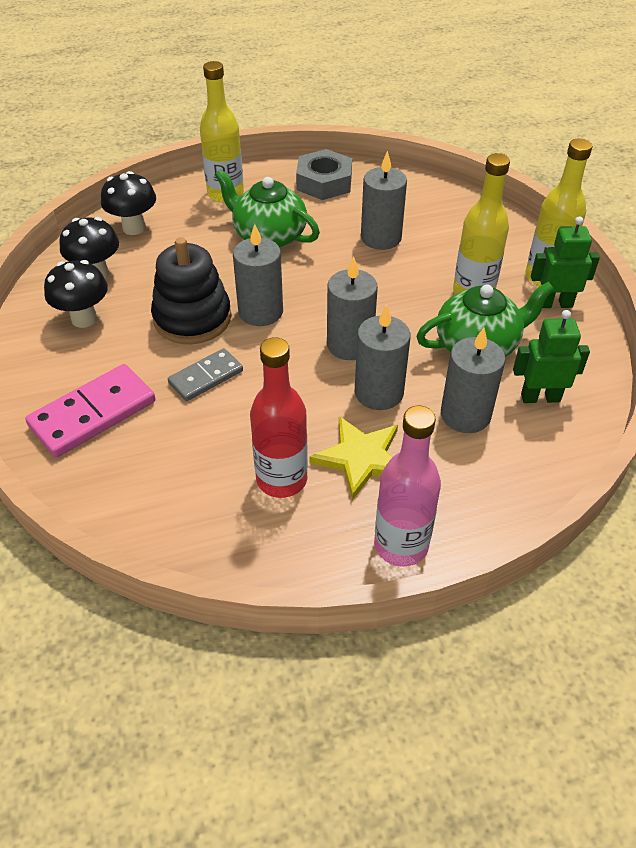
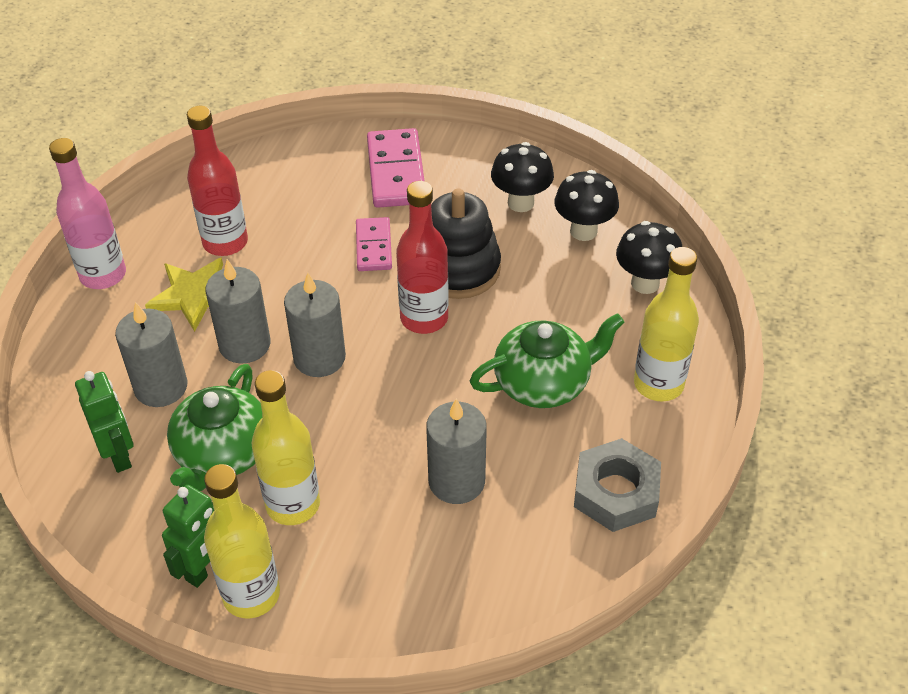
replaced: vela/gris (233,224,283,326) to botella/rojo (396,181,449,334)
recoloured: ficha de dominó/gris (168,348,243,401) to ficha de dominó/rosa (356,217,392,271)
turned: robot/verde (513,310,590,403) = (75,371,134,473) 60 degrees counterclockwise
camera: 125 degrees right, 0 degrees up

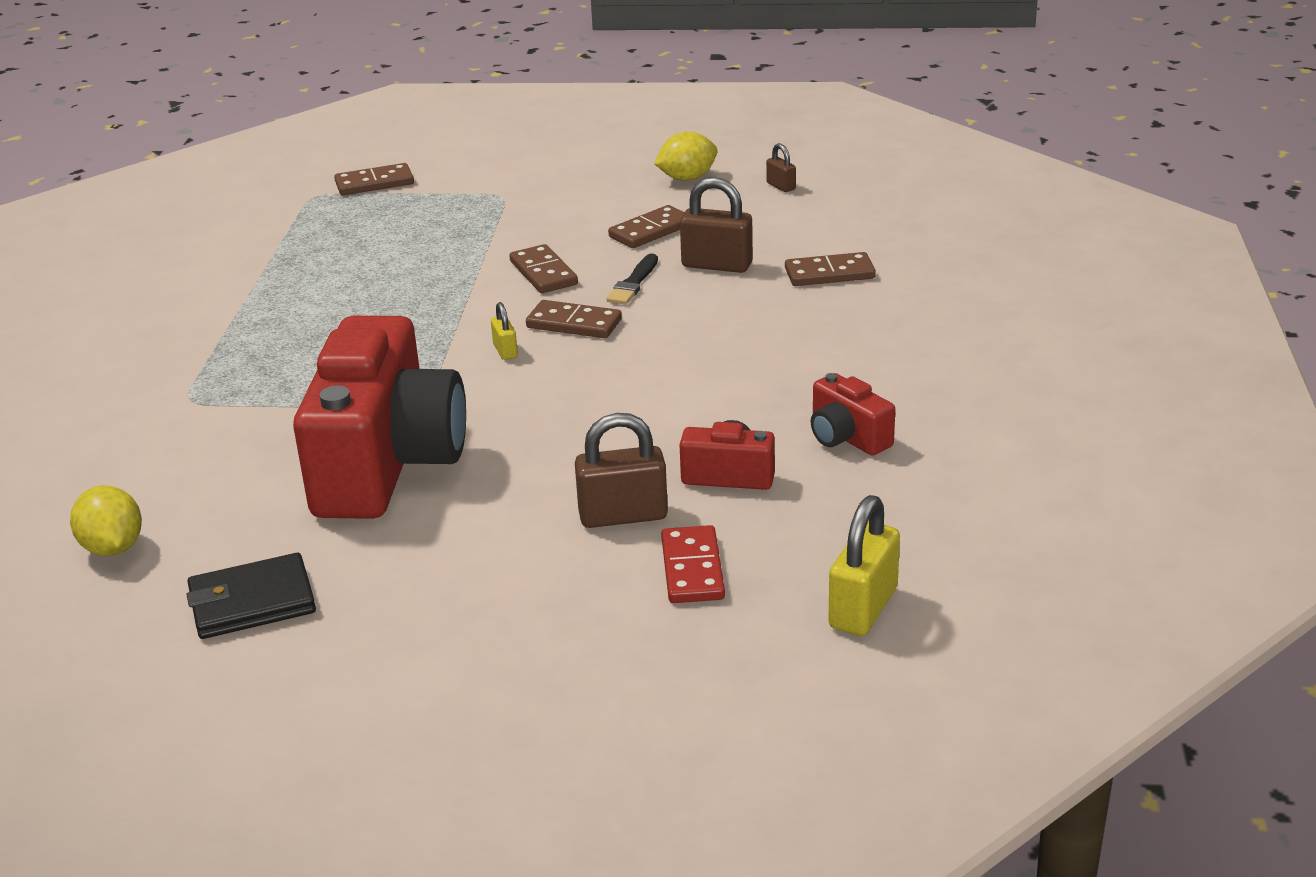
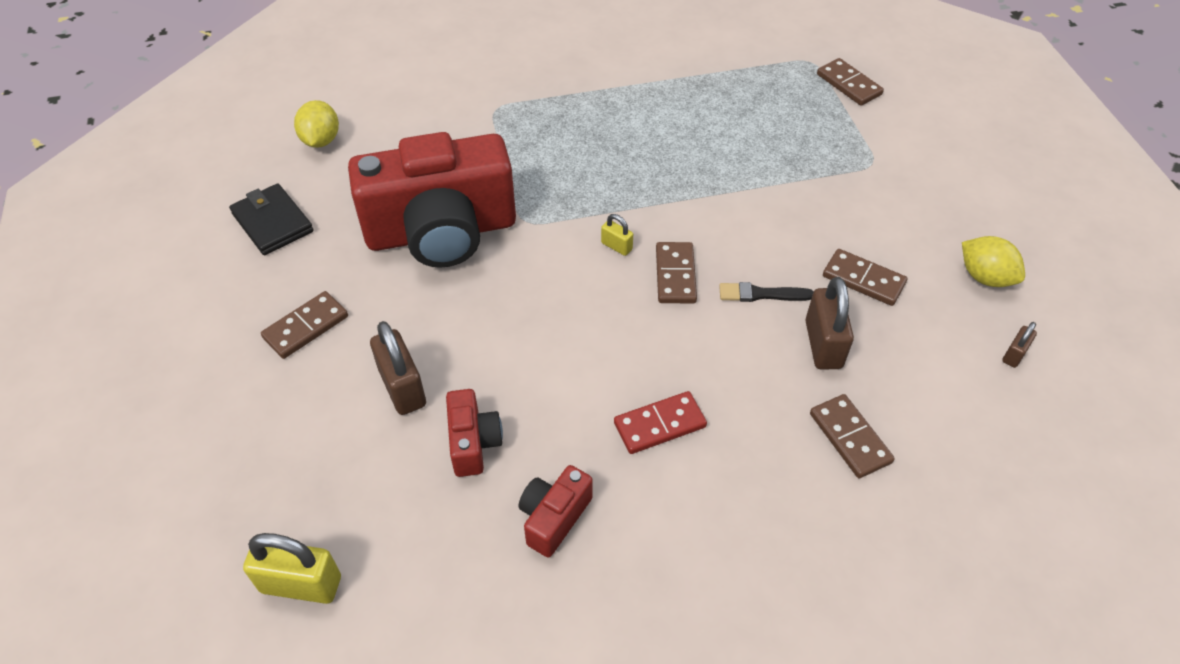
moved: ficha de dominó/marrón (509,244,578,293) to (261,291,348,359); ficha de dominó/rojo (661,525,725,603) to (614,391,707,454)
turned: candado/amarillo (491,302,518,360) = (601,214,633,256) 75 degrees clockwise; limón/amarillo (70,485,142,556) = (294,100,339,148) 45 degrees counterclockwise
camera: 70 degrees right, 20 degrees up

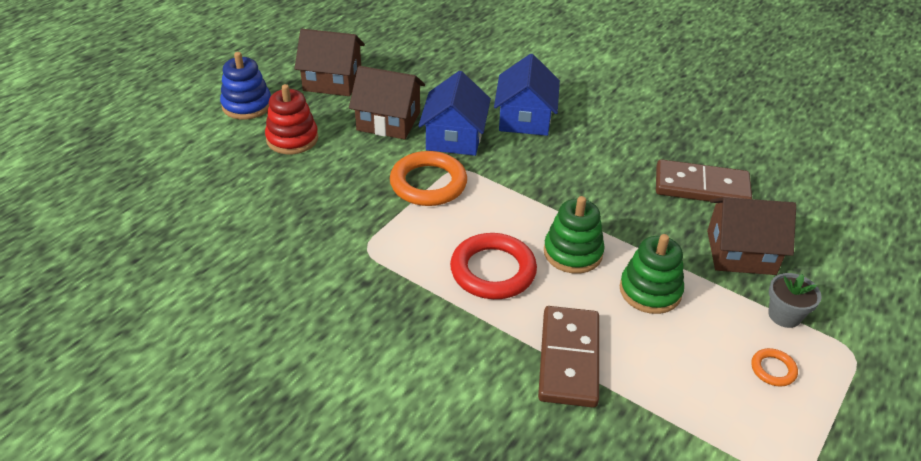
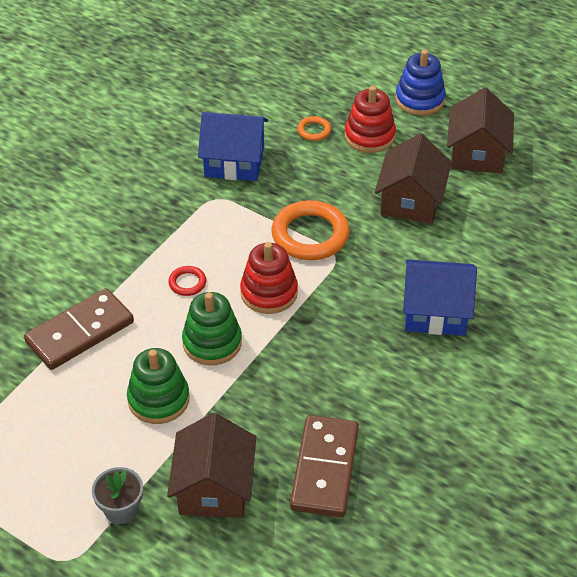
added: juguete apilable/rojo (240,242,298,314)
moved: casa/azul (418,71,491,156) to (198,112,268,181); anillo/naranja (751,348,798,386) to (297,116,331,141)
turned: ficha de dominó/marrón (538,306,599,408) = (24,288,134,370) 45 degrees counterclockwise
resized: anillo/rojo (450,233,537,299) = (168,266,207,296) x0.47
camera: 90 degrees right, 5 degrees up

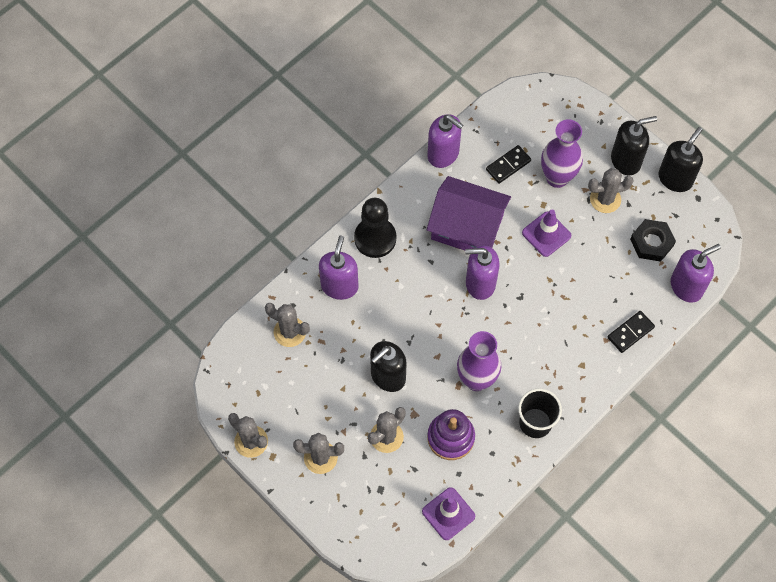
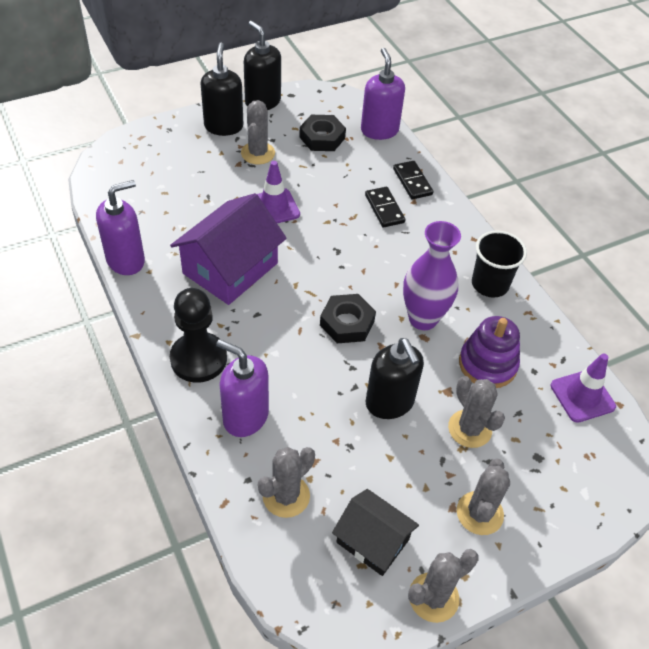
removed: florero/morado (541,119,583,188); dispensador de jabón/morado (465,245,500,300)
added: tuerca/negro (320,294,376,343); casa/negro (332,489,419,576)
moved: ficha de dominó/negro (486,145,531,184) to (365,187,405,228)
camera: 75 degrees left, 15 degrees down

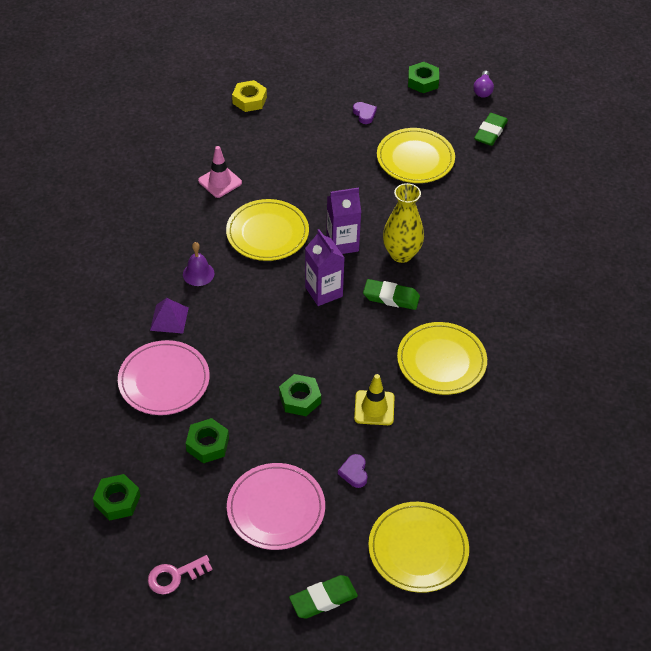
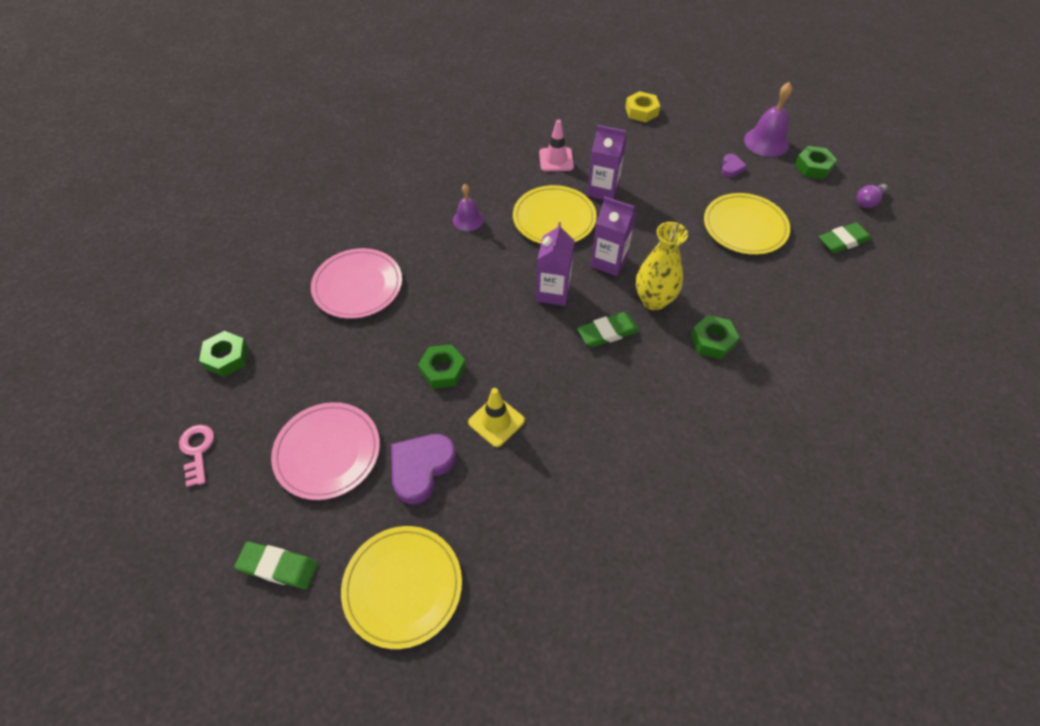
removed: pirámide/morado (150,298,189,334); plato/amarillo (397,322,487,395)
added: campana/morado (744,82,792,157); cartón de leche/morado (587,125,627,200)
moved: tuerca/verde (186,418,229,463) to (691,315,739,359)
turned: goma de borrar/verde (363,279,420,310) = (577,312,639,347) 75 degrees counterclockwise; llave/rosa (148,555,212,594) = (179,425,214,487) 60 degrees clockwise
resized: corazón/morado (338,454,367,488) = (391,434,456,504) x1.91
camera: 40 degrees right, 5 degrees up

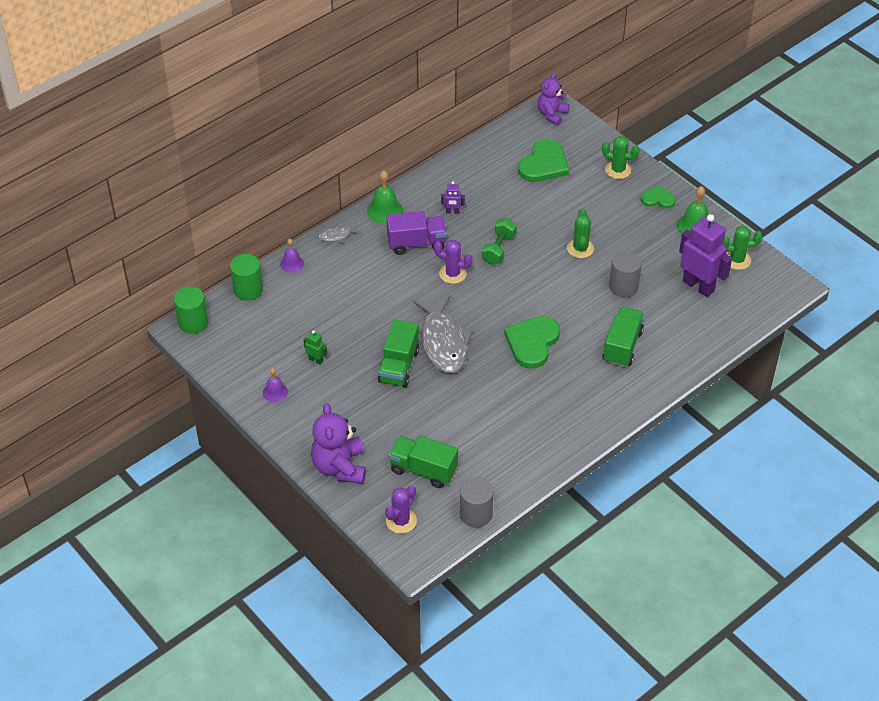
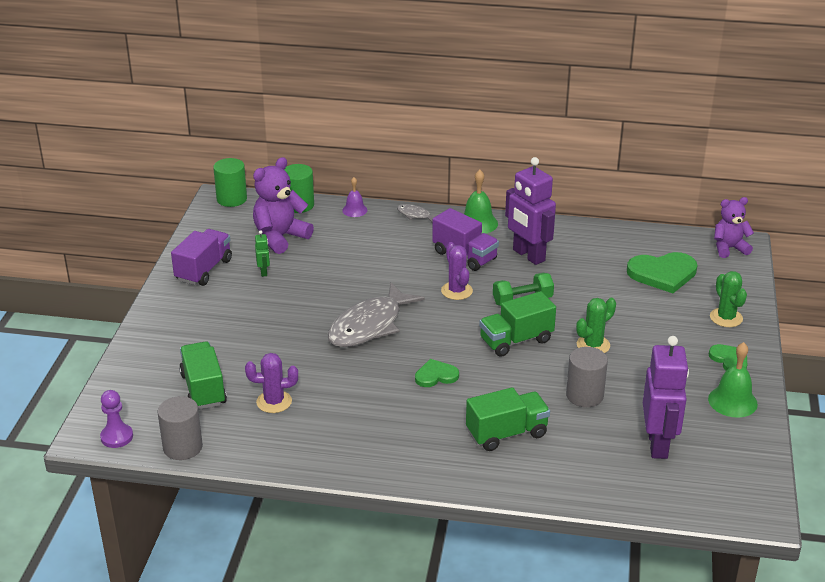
removed: cactus/verde (723,226,763,270)
added: peón/morado (100,390,133,448)
moved: camión/verde (378,319,419,387) to (479,291,556,357); osito/morado (311,403,366,484) to (253,157,314,254); cactus/morado (385,486,417,534) to (245,353,298,413)
replaced: campana/morado (263,368,288,402) to camión/morado (171,229,232,286)
resized: robot/morado (441,181,465,214) = (505,157,556,265) x2.31; corazón/verde (504,316,560,369) = (415,359,459,387) x0.57
camera: 50 degrees right, 15 degrees down

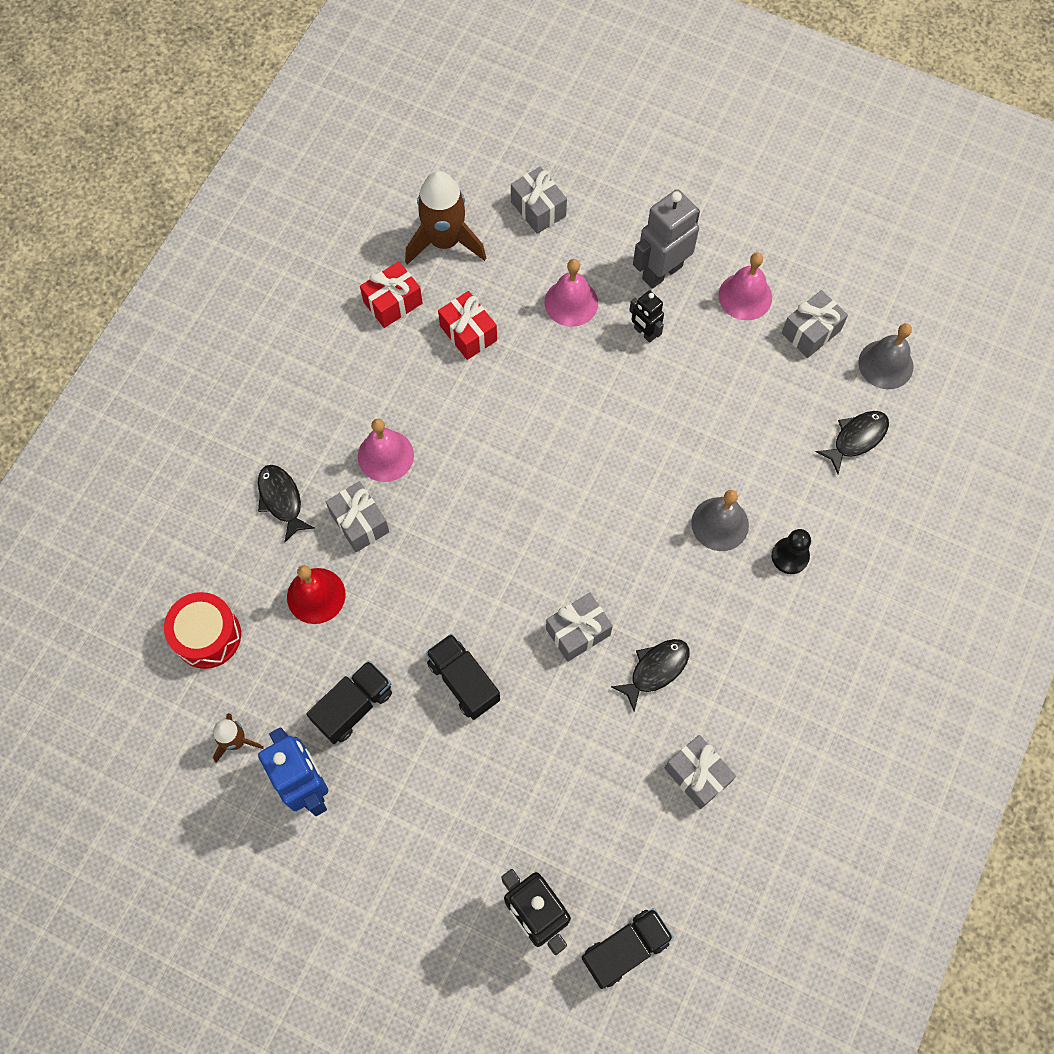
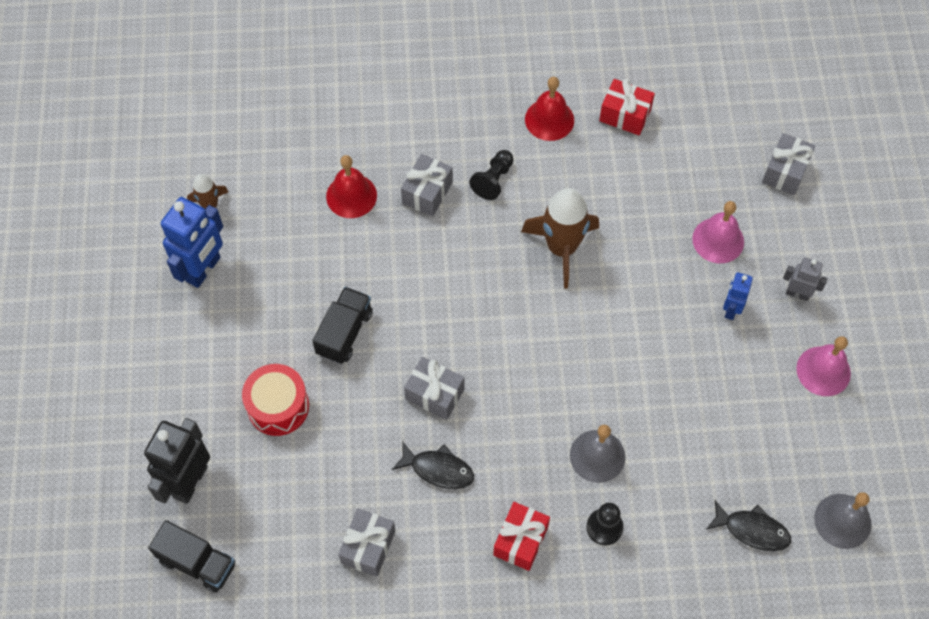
removed: regalo/gris (782,290,848,358); pez/negro (258,465,314,542); camión/negro (306,660,392,744)
added: campana/rojo (525,77,574,141)
moved: cohete/marrón (405,171,486,265) to (521,188,599,288); regalo/rojo (438,291,497,360) to (493,502,550,571); tambor/rojo (164,592,241,669) to (242,364,309,436)
replaced: campana/rosa (358,419,414,482) to peón/negro (469,150,513,200)
recoloured: robot/negro (629,290,664,343) to robot/azul (723,272,753,320)
resized: robot/gris (633,189,700,289) = (783,257,828,301) x0.55
camera: 60 degrees right, 5 degrees down

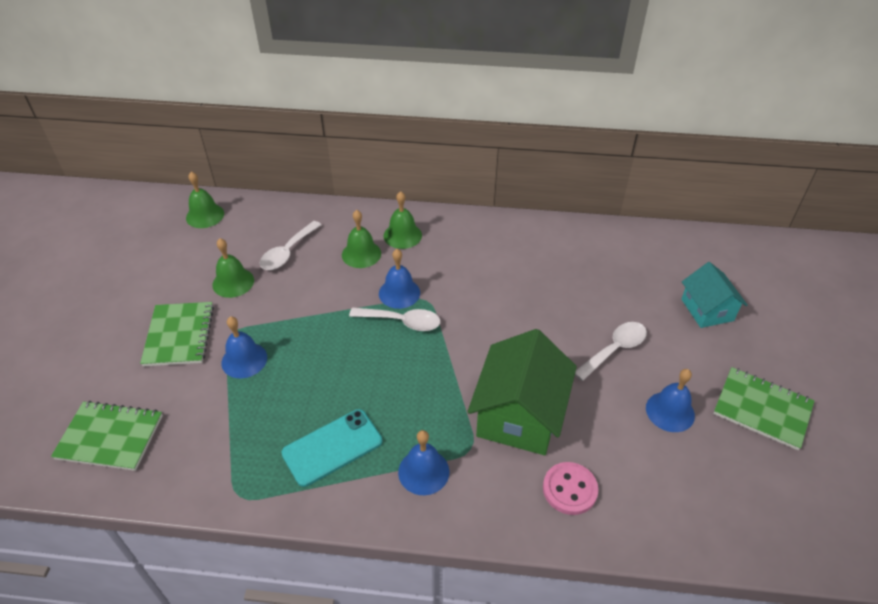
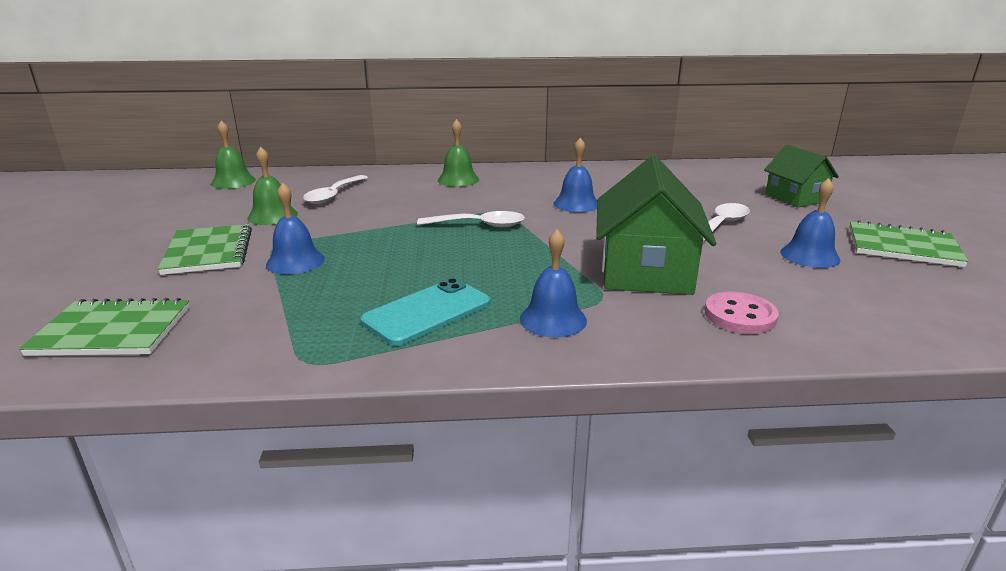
removed: campana/verde (342,210,381,268)
moved: campana/azul (379,249,420,309) to (554,138,597,212)
recoloured: casa/turquesa (681,262,748,328) to casa/verde (764,145,839,208)
camera: 10 degrees left, 20 degrees down

